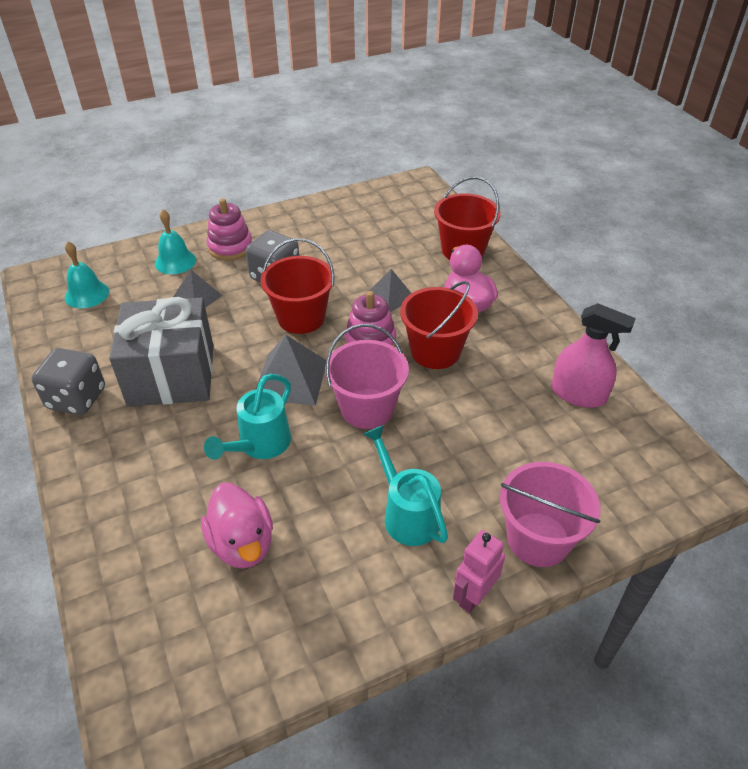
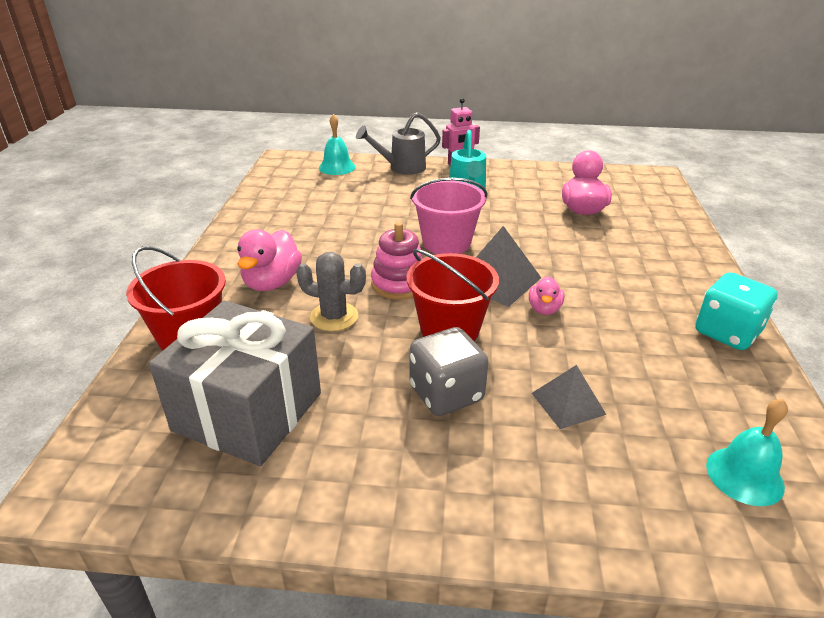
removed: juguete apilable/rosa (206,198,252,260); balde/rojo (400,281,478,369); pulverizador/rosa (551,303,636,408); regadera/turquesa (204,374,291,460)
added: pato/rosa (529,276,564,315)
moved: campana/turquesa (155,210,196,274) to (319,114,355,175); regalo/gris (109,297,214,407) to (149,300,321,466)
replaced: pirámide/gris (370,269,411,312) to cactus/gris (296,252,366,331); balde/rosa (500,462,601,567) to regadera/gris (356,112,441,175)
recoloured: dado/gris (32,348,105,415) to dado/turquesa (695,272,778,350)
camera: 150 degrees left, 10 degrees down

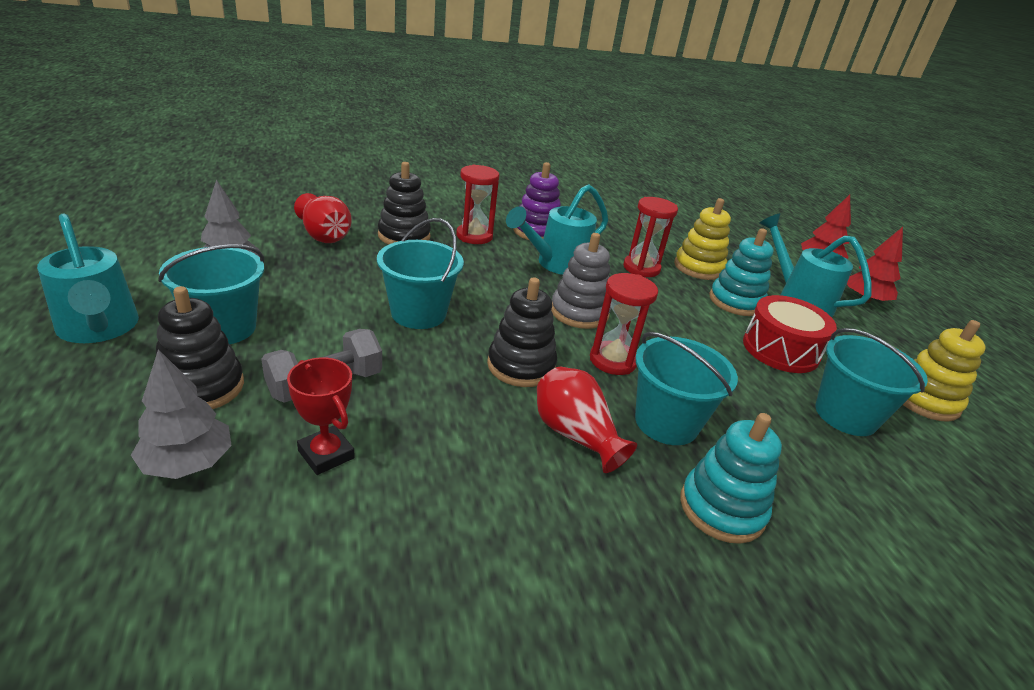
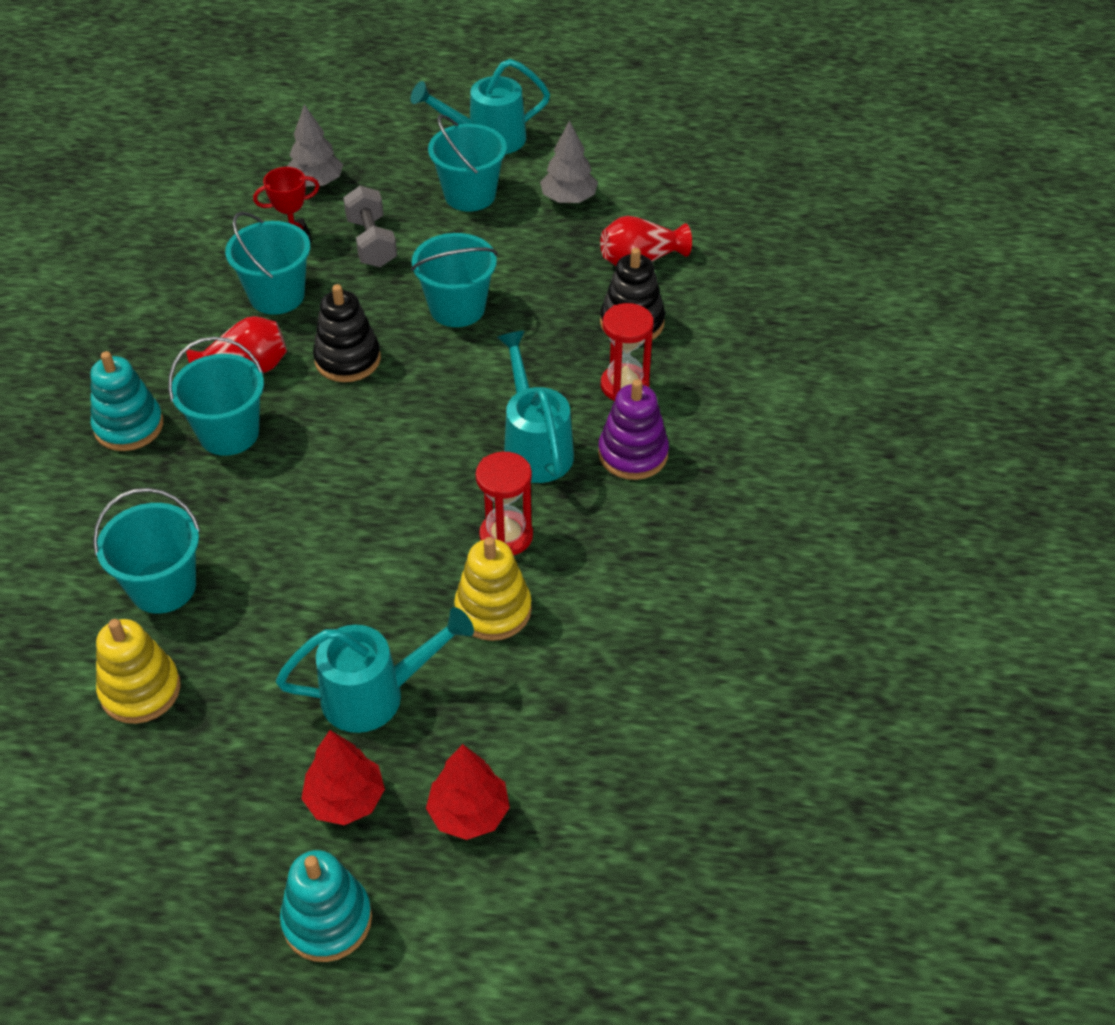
removed: juguete apilable/gris (551,233,611,329); reloj de arena/rojo (590,273,658,375); juguete apilable/negro (156,286,244,409); tambor/rojo (743,295,837,373)
added: balde/turquesa (225,212,310,315)
moved: juguete apilable/turquesa (709,228,773,316) to (280,850,372,962)
camera: 115 degrees right, 15 degrees up

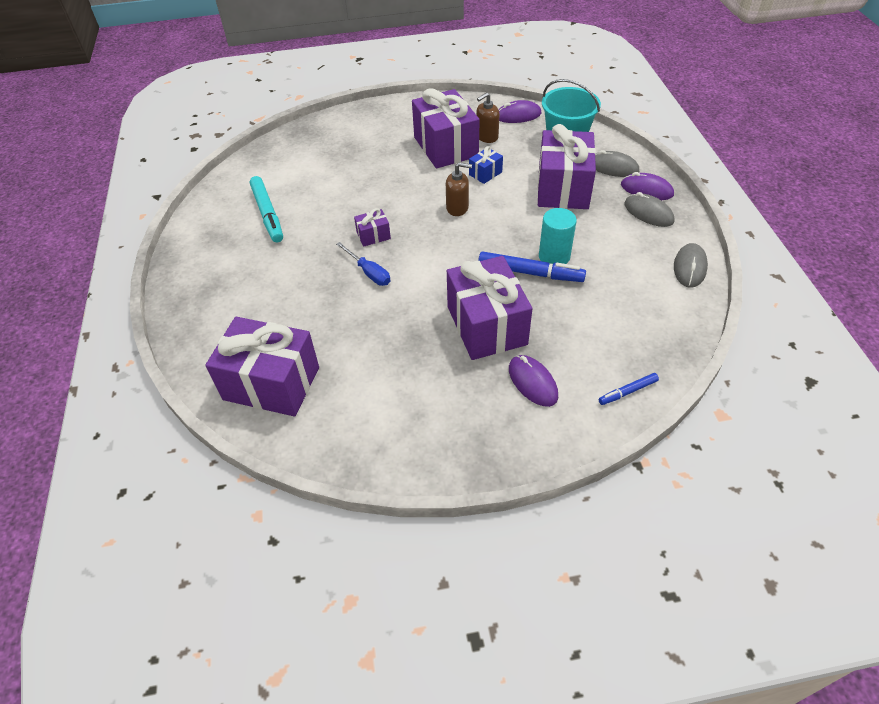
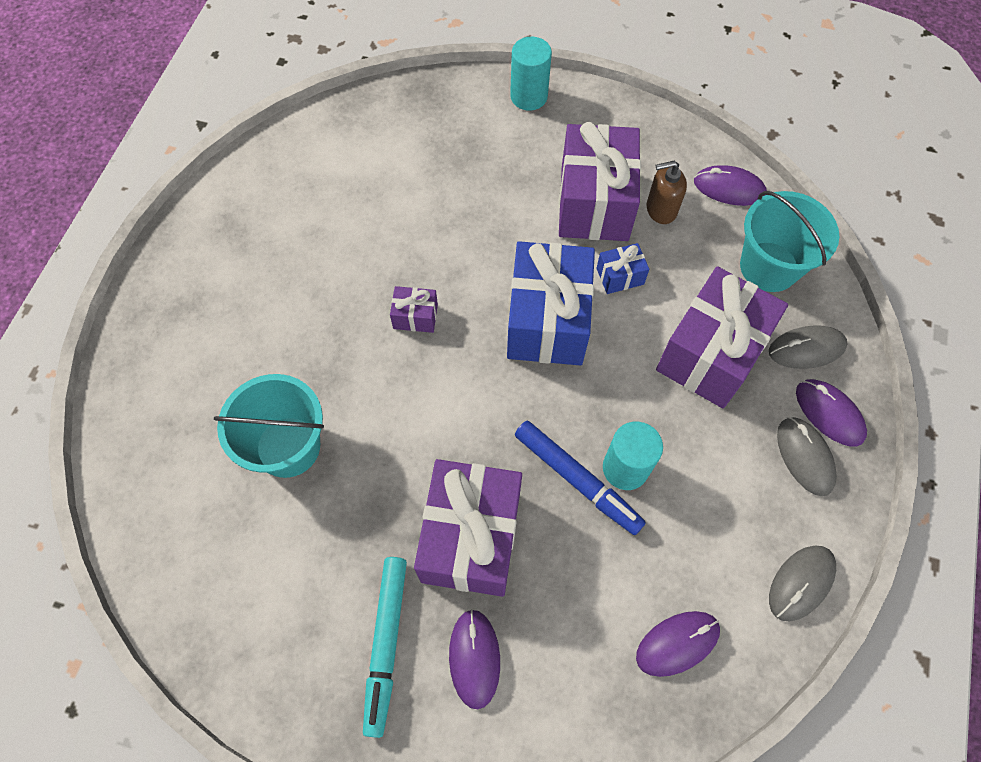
removed: destornillador/azul (336,242,391,286); regalo/morado (205,317,319,416); rotulador/azul (599,373,659,405)
added: cilindro/turquesa (510,37,552,111); balde/turquesa (214,374,324,478); ratón/morado (636,611,720,677)
moved: rotulador/turquesa (250,176,283,242) to (363,557,407,738)
replaced: dispensador de jabón/marrón (446,162,472,216) to regalo/azul (507,241,595,365)
turned: ratón/gris (595,150,639,177) = (769,325,848,369) 60 degrees counterclockwise
camera: 25 degrees right, 15 degrees up

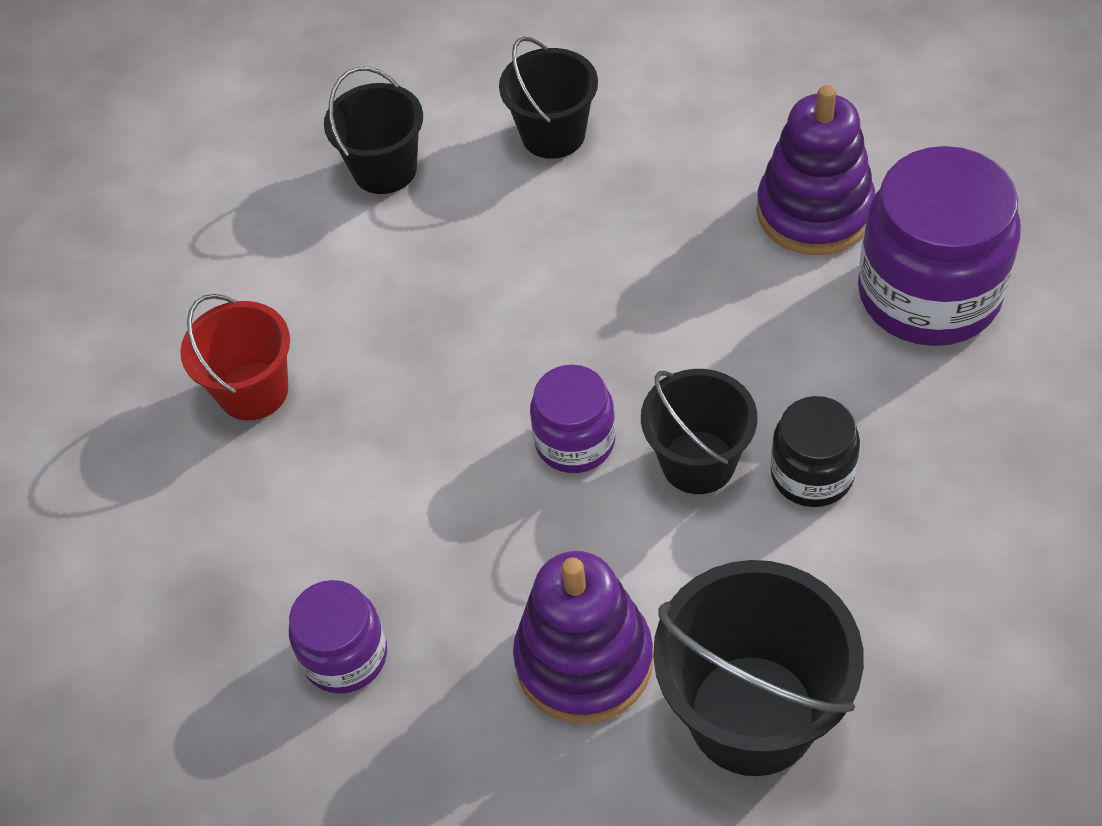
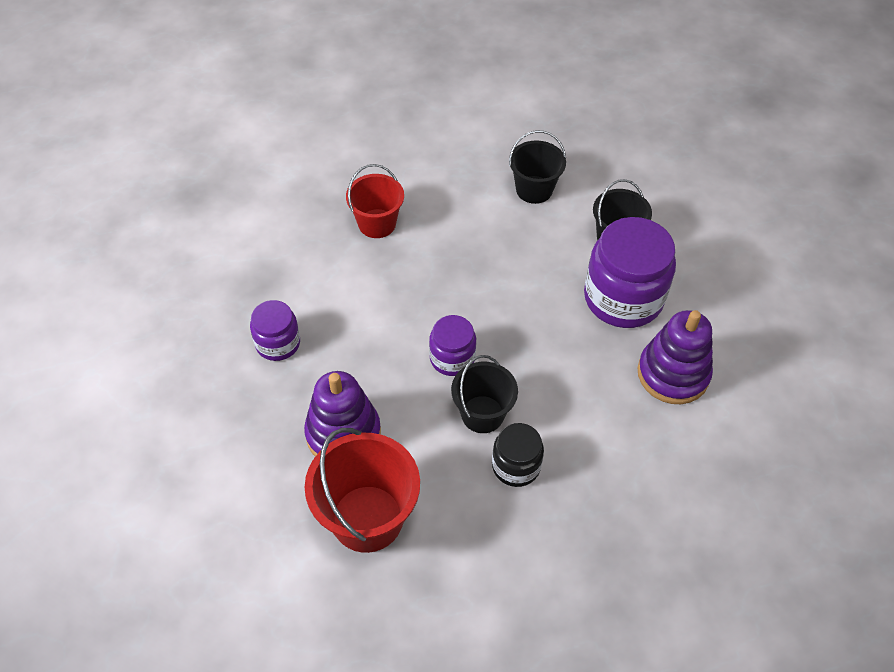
moved: tarro/morado (858,146,1021,346) to (584,217,676,328)
recoloured: balde/negro (653,560,864,776) to balde/rojo (305,428,420,553)
camera: 45 degrees right, 0 degrees up

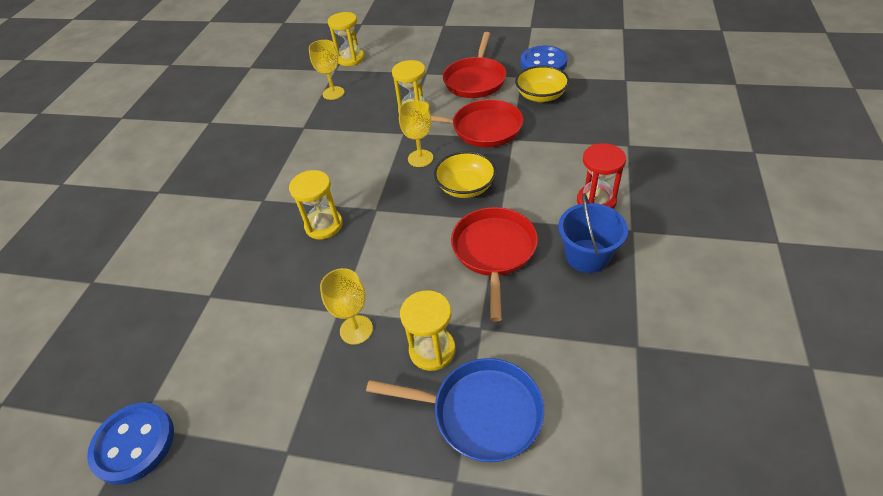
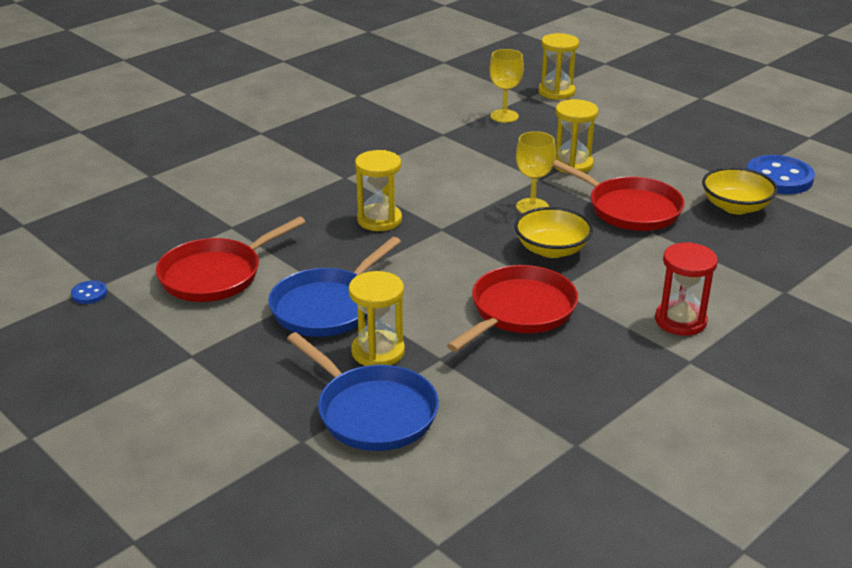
removed: balde/azul (558,193,628,273)
moved: sartén/rojo (443,32,507,98) to (156,217,305,302)
replaced: copa/amarillo (320,268,373,345) to sartén/azul (268,237,401,337)
resized: botón/azul (87,403,174,485) = (71,280,107,304) x0.45
camera: 30 degrees right, 15 degrees down

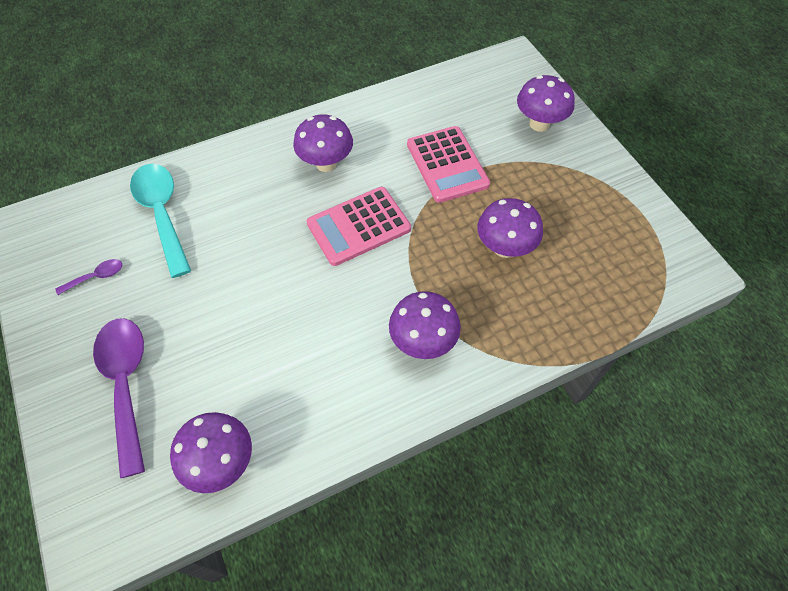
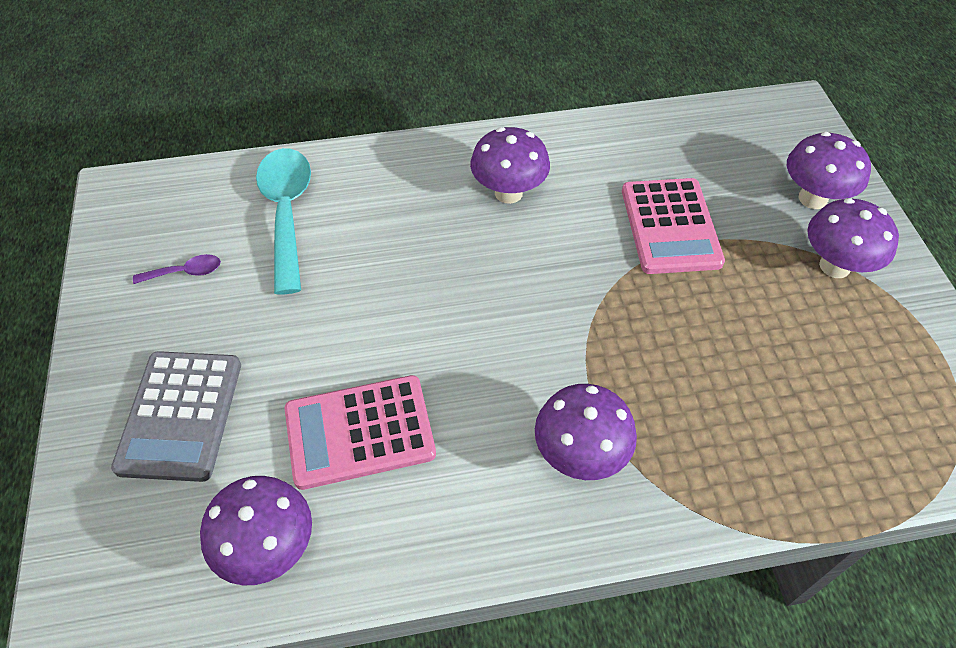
moved: calculadora/rosa (307,187,411,266) to (285,375,436,490); seta/morado (477,198,543,258) to (807,198,899,278)
replaced: cuchara/morado (93,318,145,478) to calculadora/gris (111,351,241,482)
camera: 15 degrees right, 5 degrees down

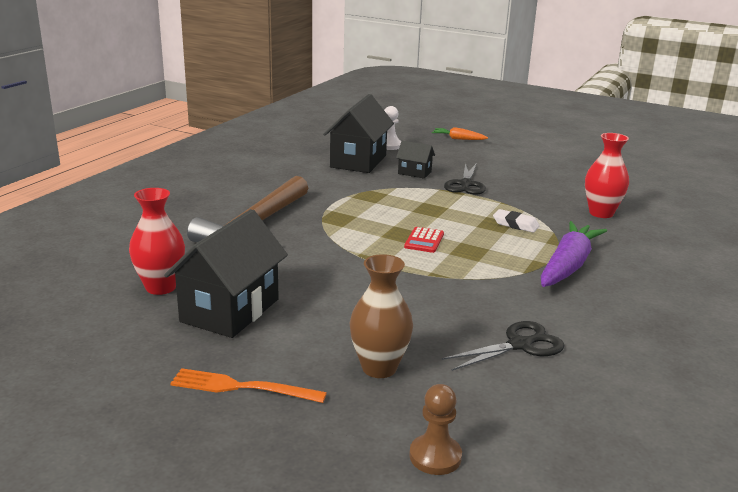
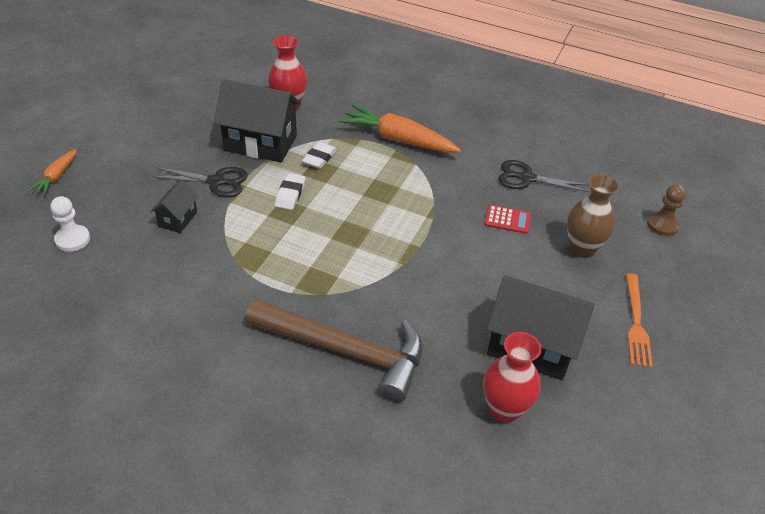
added: goma de borrar/blanco (275,173,306,210)
moved: casa/negro (323,94,394,173) to (214,79,301,163); calculadora/rojo (404,227,444,253) to (484,205,531,234)
recoloured: zanahoria/morado (541,221,607,287) to zanahoria/naranja (339,104,461,153)
turned: tijeras/negro (442,321,564,371) = (498,160,590,192) 45 degrees counterclockwise
camera: 95 degrees left, 20 degrees up

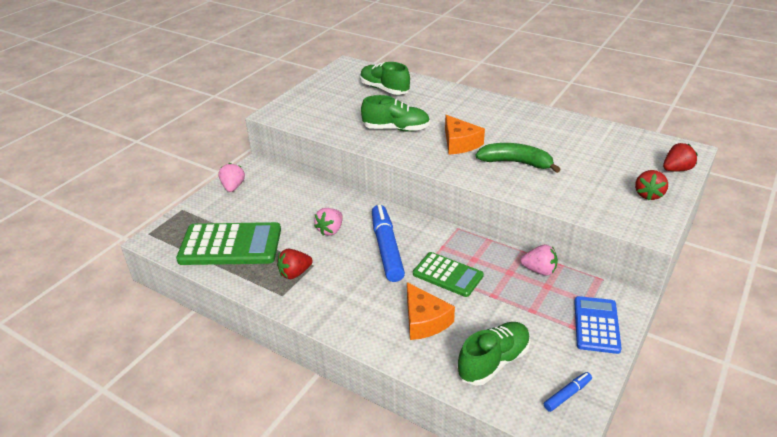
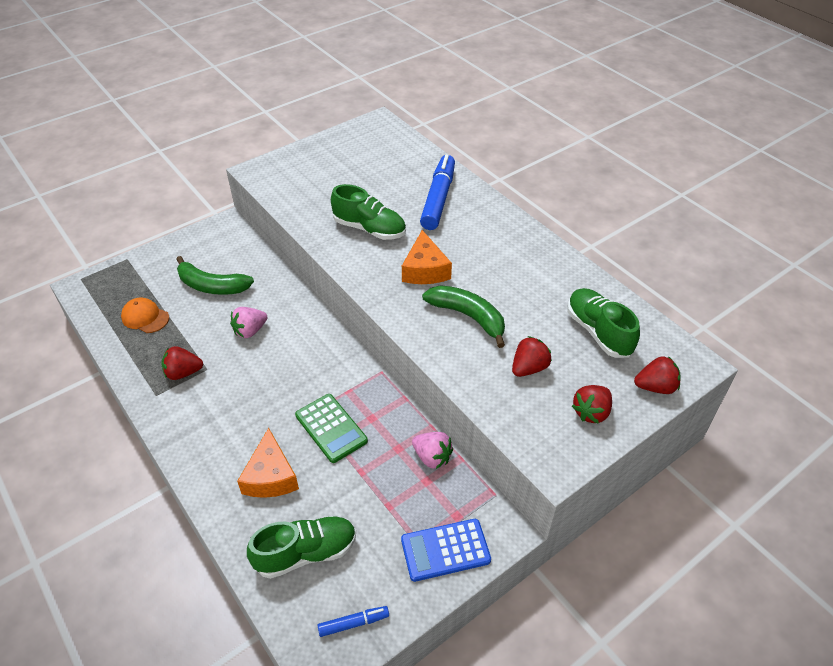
removed: fresa/rosa (218,163,245,192)
added: plátano/verde (176,256,254,295); fresa/rojo (512,336,552,377)
moved: zapato/verde (360,62,410,95) to (567,288,640,358); rotulador/azul (372,205,405,282) to (420,154,455,230)
replaced: calculadora/verde (176,222,281,265) to gorra/naranja (121,297,169,333)
turned: calculadora/azul (574,296,622,354) = (401,519,491,582) 135 degrees counterclockwise
camera: 20 degrees right, 10 degrees up

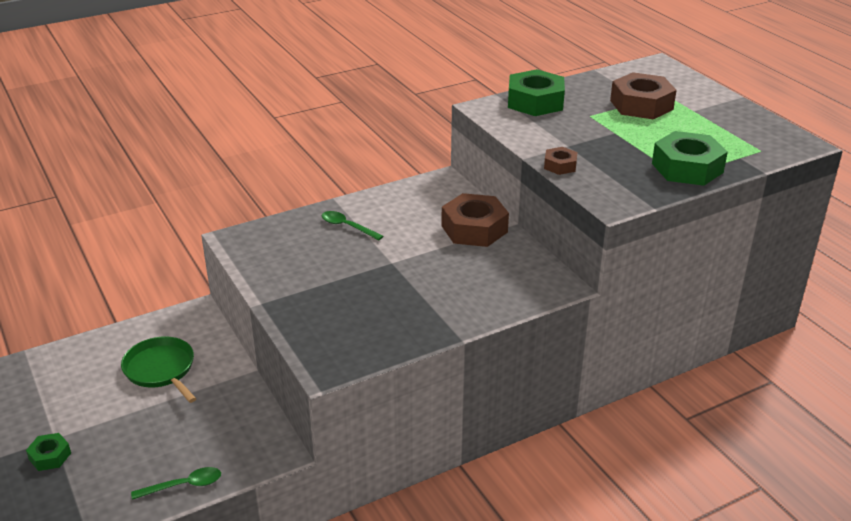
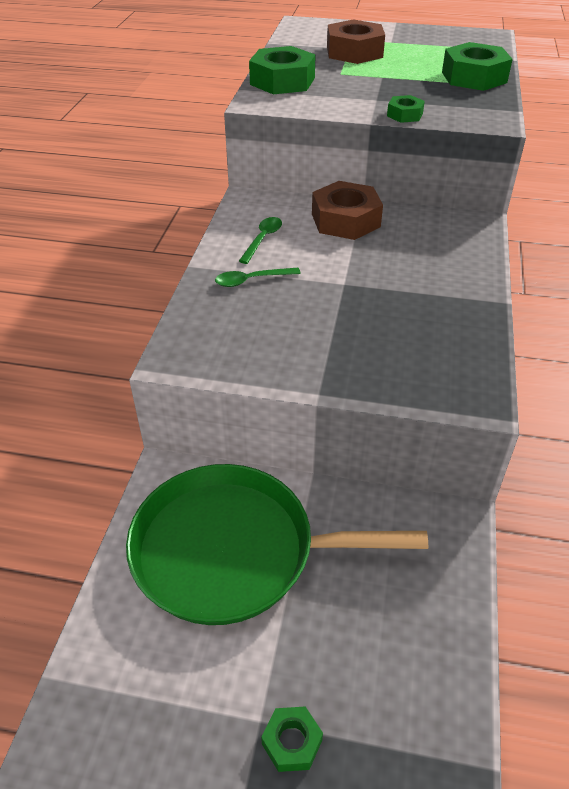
moved: cuchara/verde (131,467,221,500) to (239,217,282,264)
recoloured: tuerca/marrón (544,147,577,175) to tuerca/verde (387,95,425,123)
resized: sartén/verde (121,336,196,403) = (126,464,428,625) x1.86
camera: 50 degrees left, 10 degrees up

